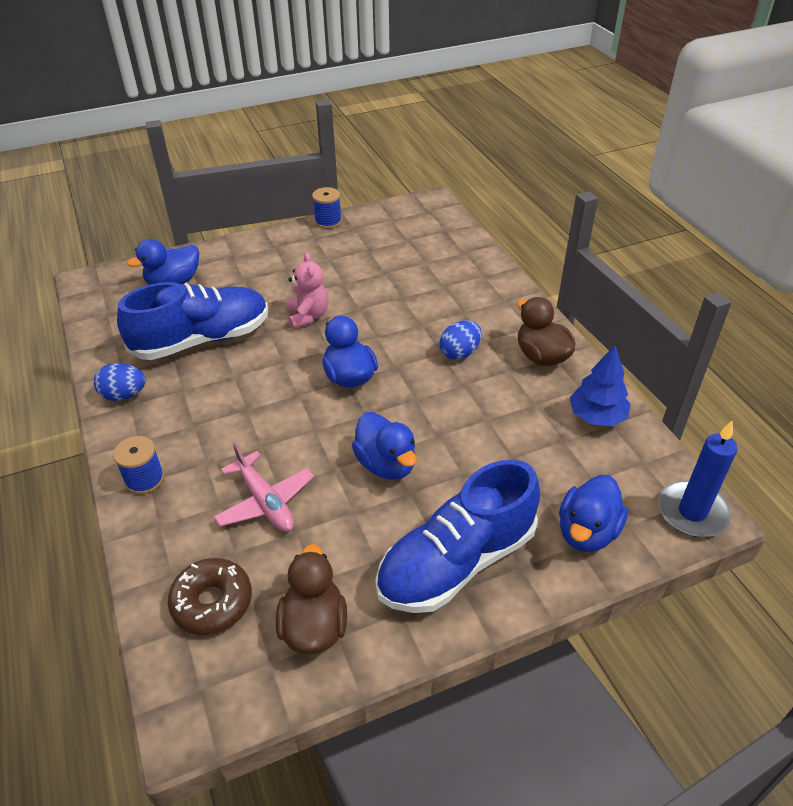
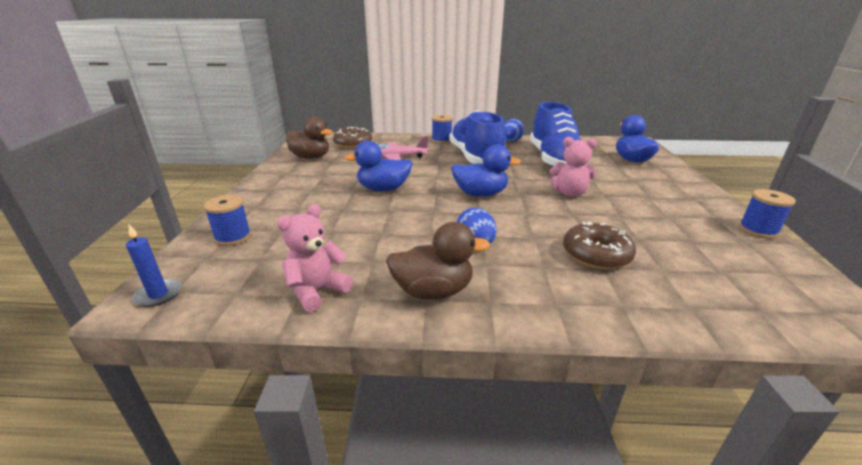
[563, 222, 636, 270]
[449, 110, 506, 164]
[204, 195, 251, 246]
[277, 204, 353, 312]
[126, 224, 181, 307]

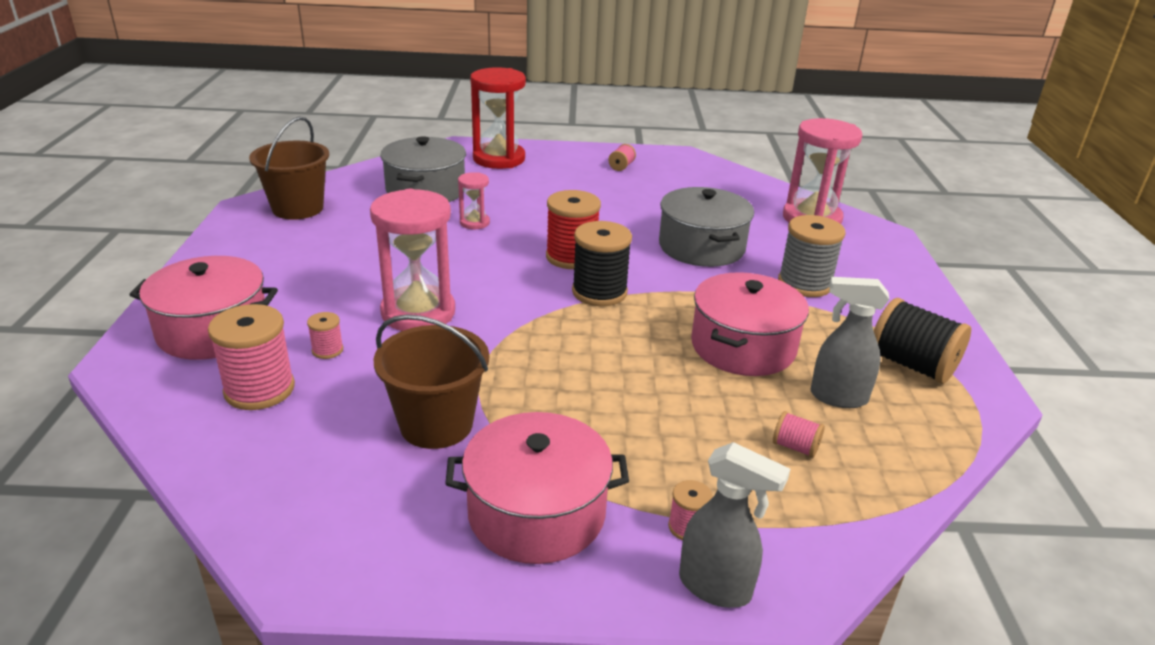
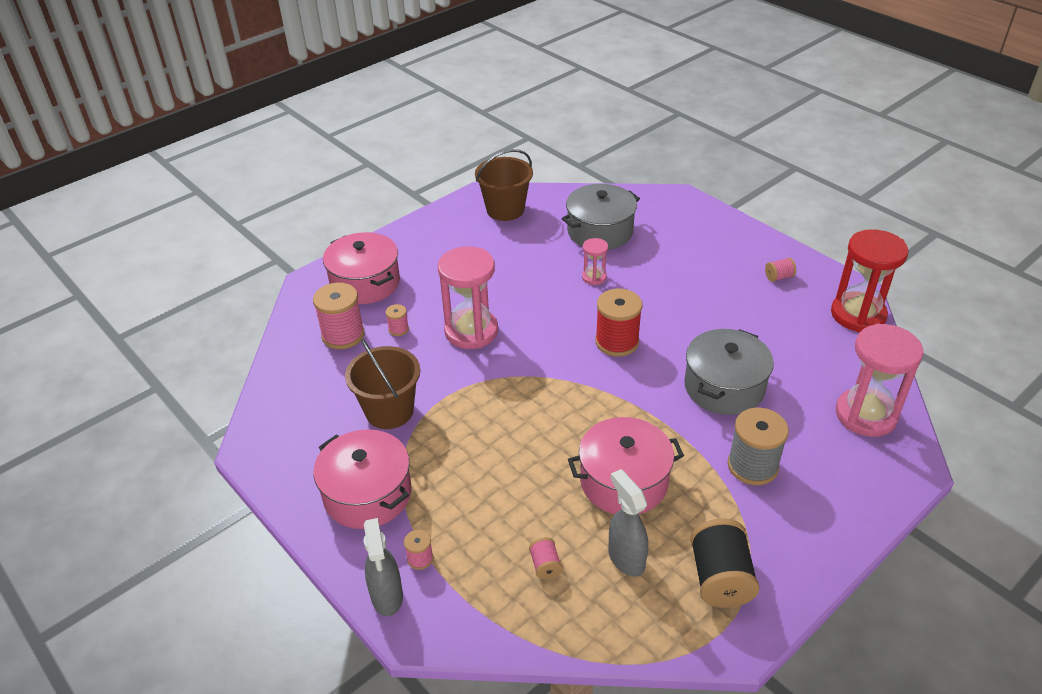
[572, 221, 632, 306] (first image)
[831, 229, 908, 332]

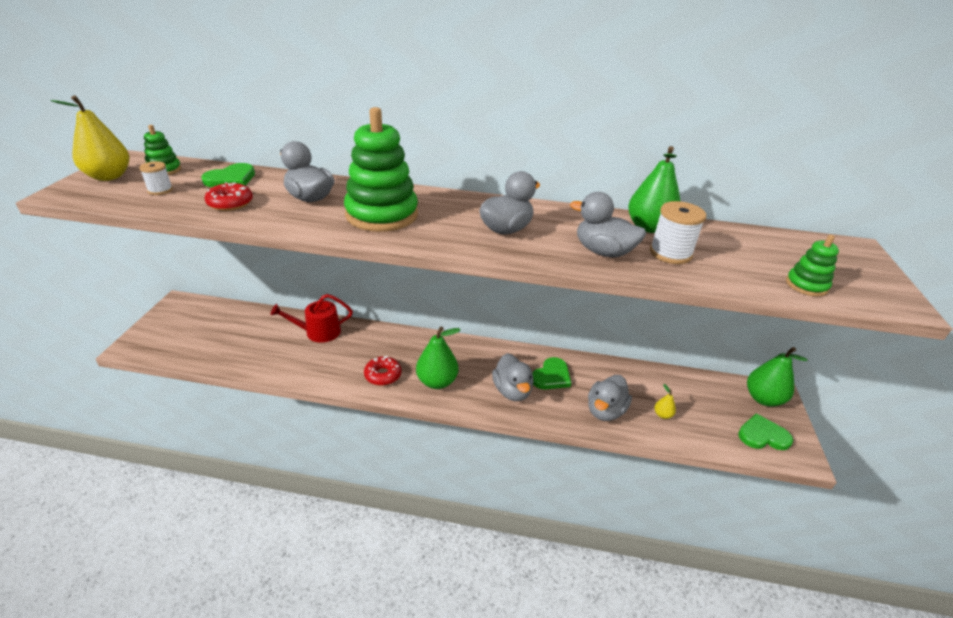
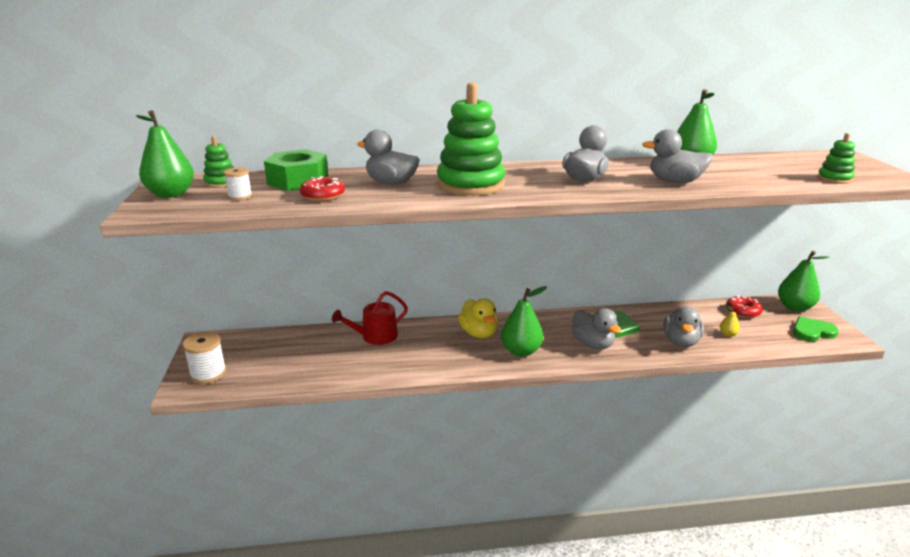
[458, 299, 498, 338]
[726, 295, 763, 318]
[183, 332, 226, 384]
[264, 149, 329, 191]
[136, 110, 194, 198]

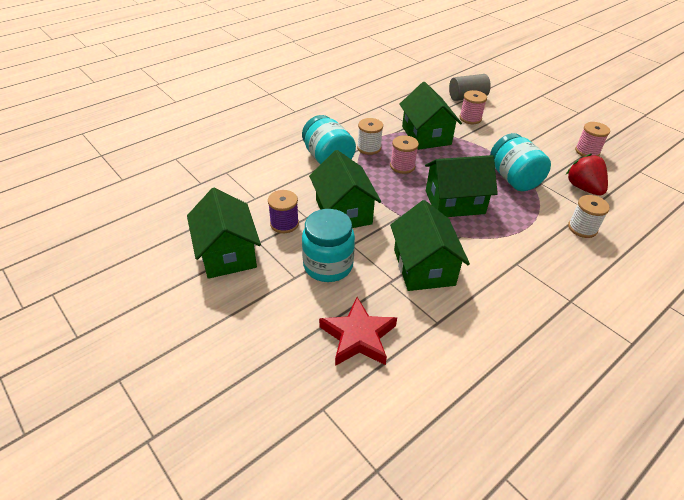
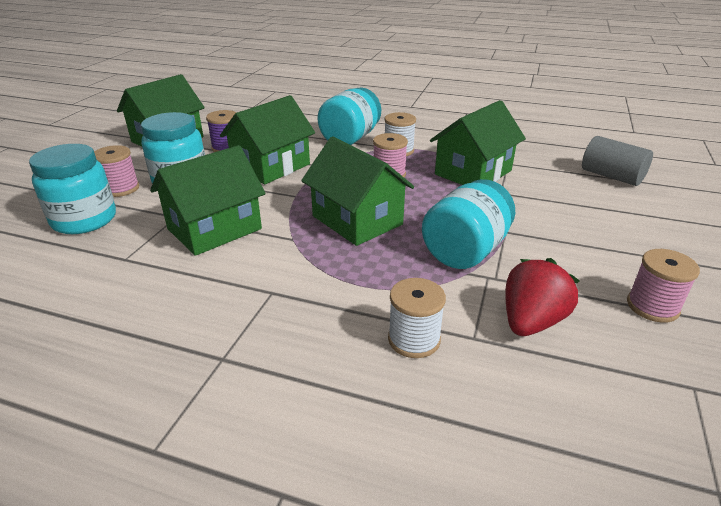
[94, 145, 139, 197]
[29, 144, 116, 234]

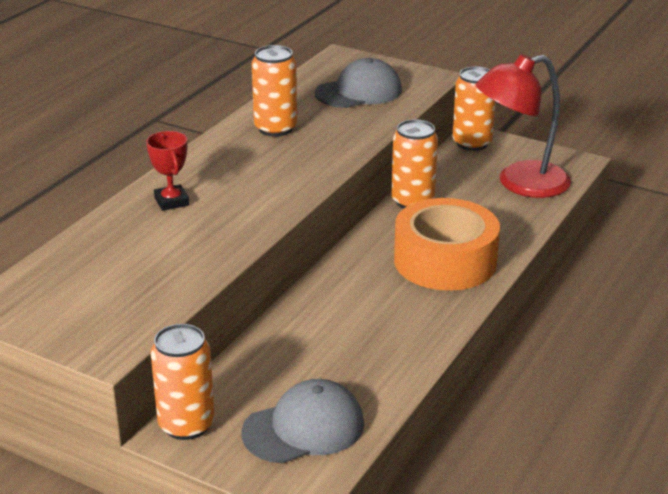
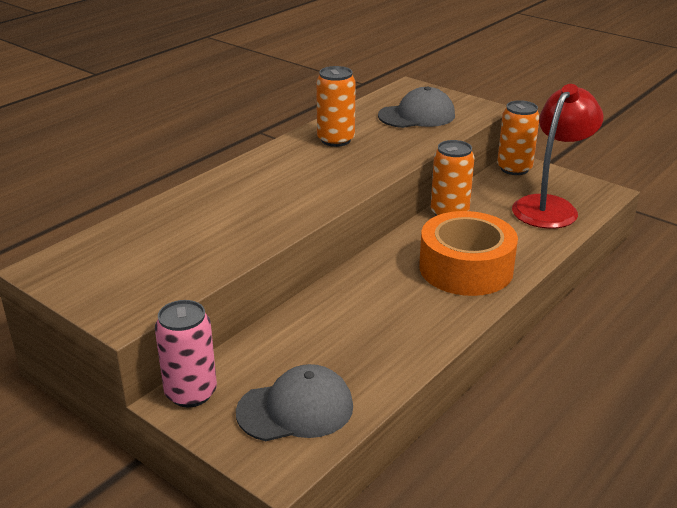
[146, 131, 189, 211] (first image)
[155, 300, 217, 407]
[512, 84, 604, 229]

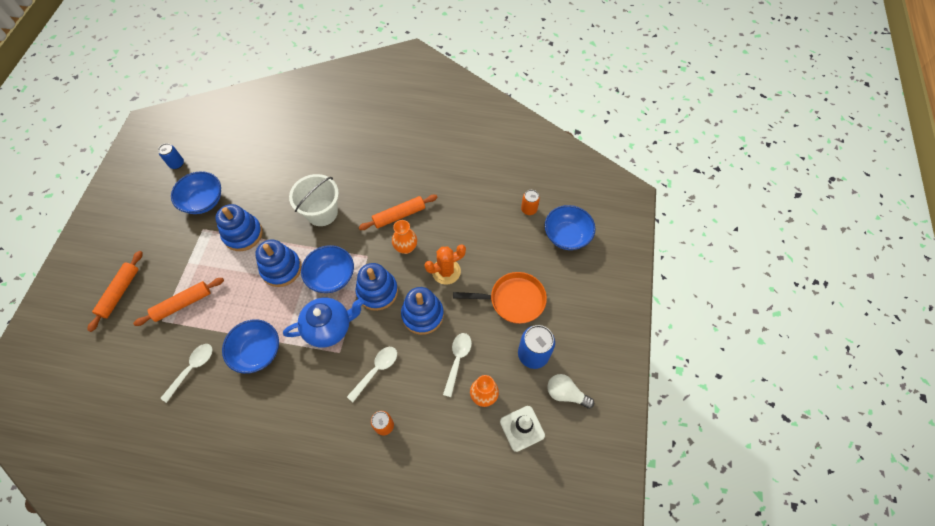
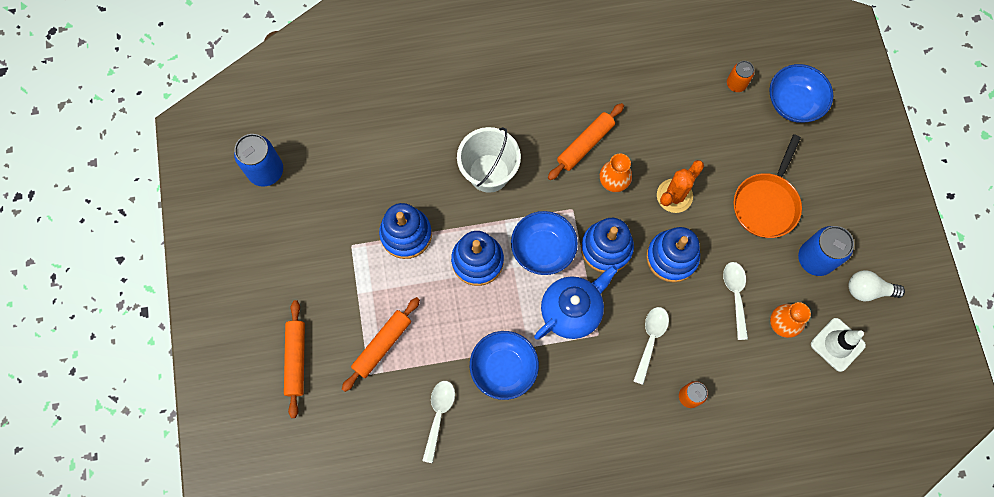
[171, 171, 221, 214] (first image)
[734, 134, 802, 238]
[234, 134, 283, 187]

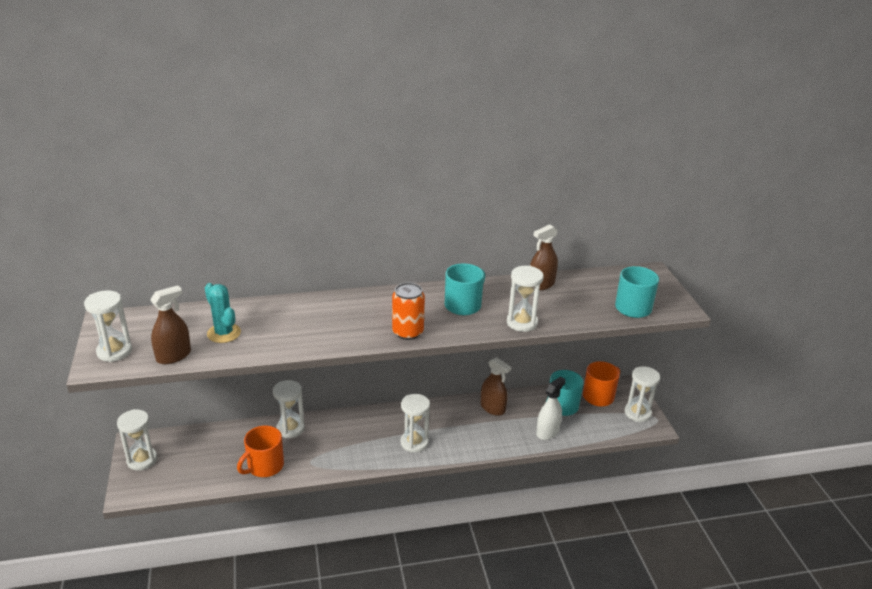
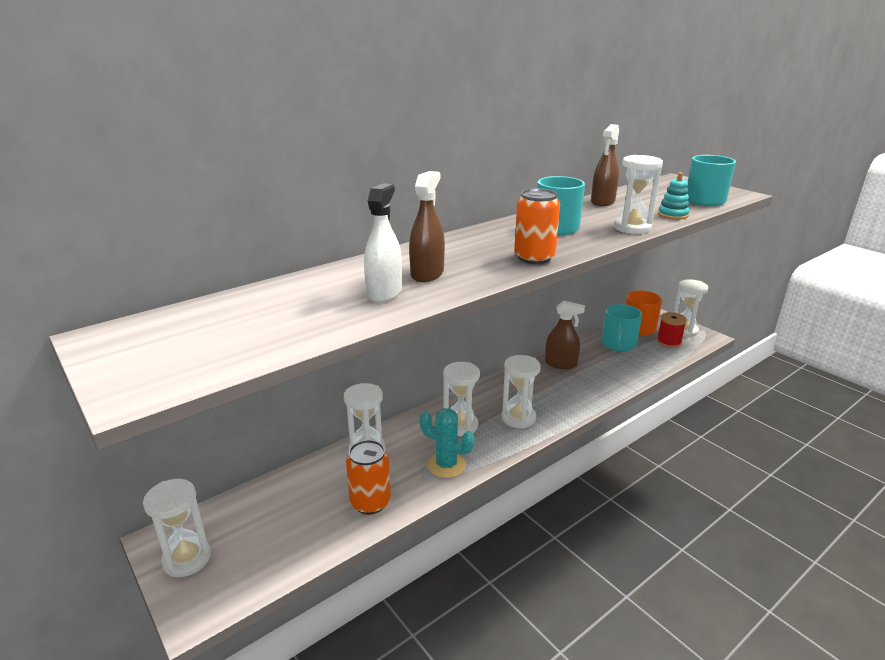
[657, 312, 687, 348]
[658, 172, 690, 220]
[443, 362, 480, 436]
[409, 171, 445, 282]
[419, 408, 475, 478]
[364, 183, 402, 303]
[346, 440, 391, 514]

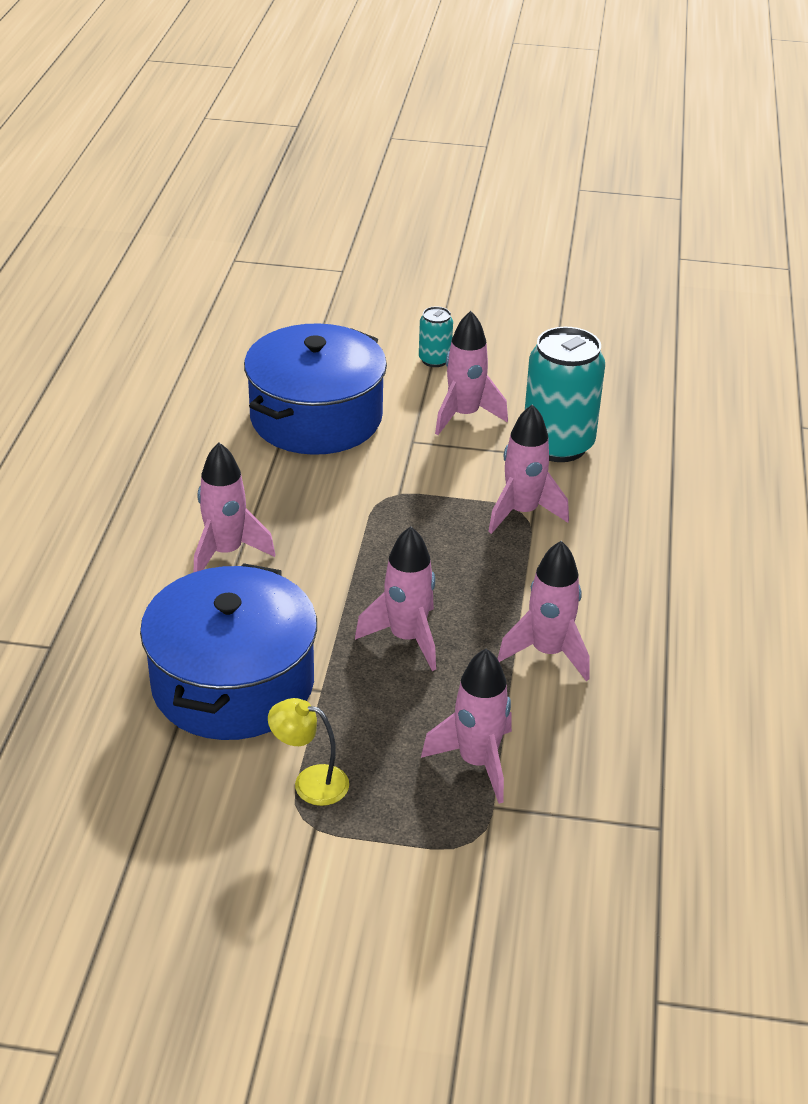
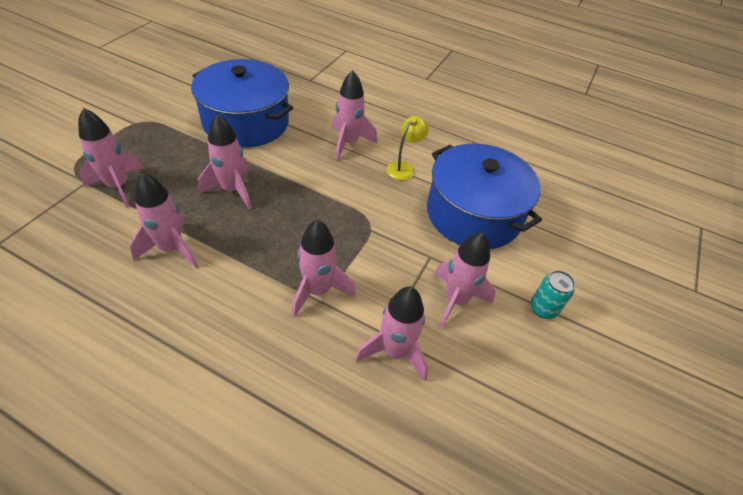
[387, 116, 429, 180]
[355, 287, 428, 382]

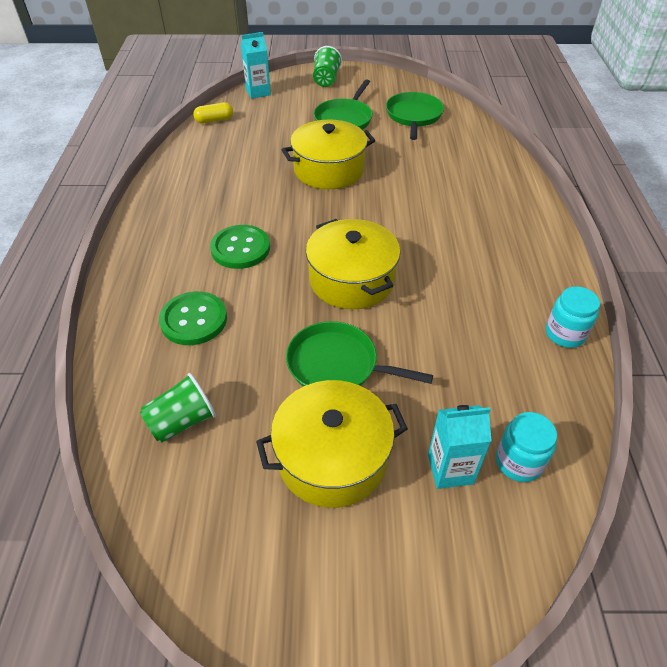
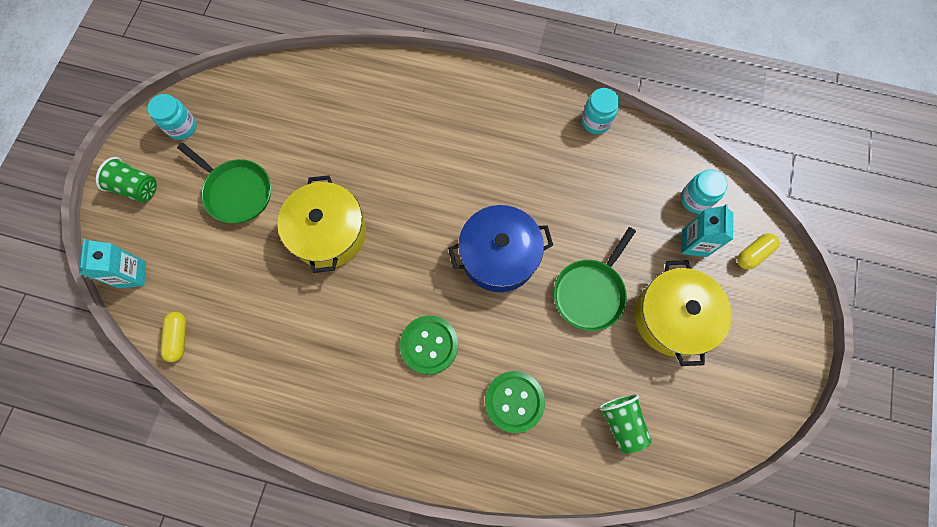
[386, 92, 444, 140] (first image)
[147, 94, 197, 140]
[737, 233, 780, 270]
[448, 205, 553, 292]

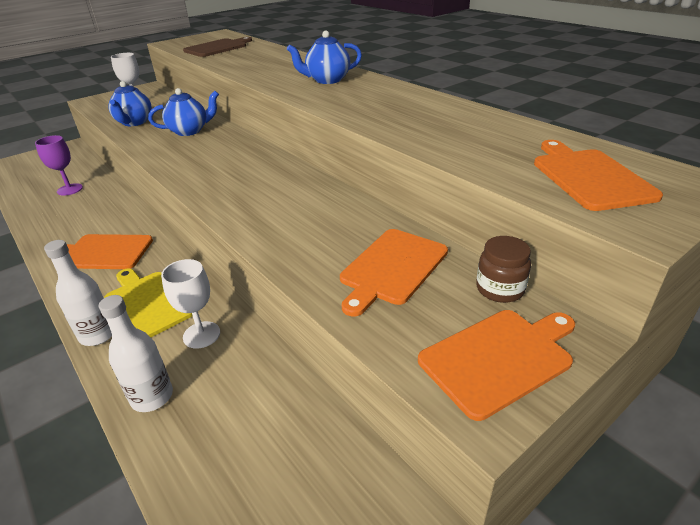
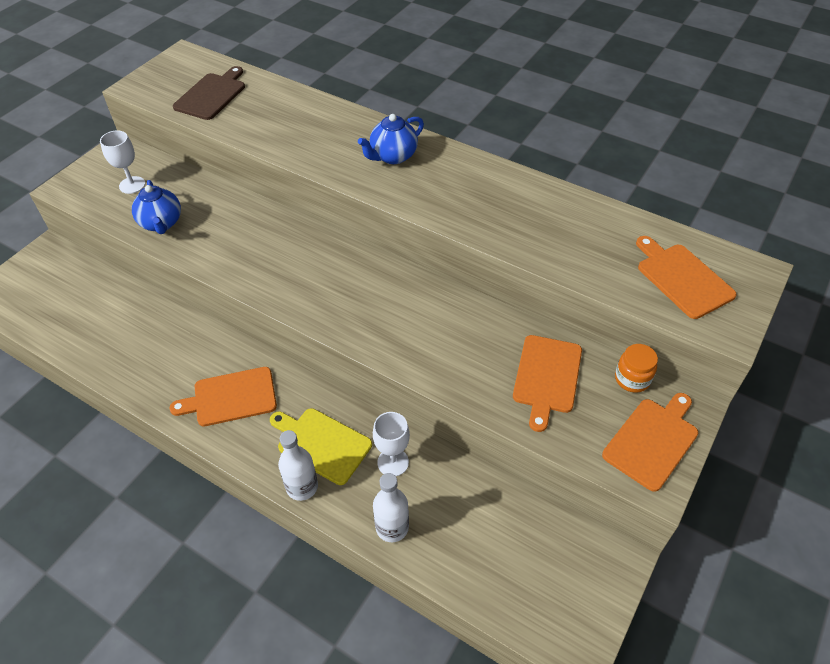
[35, 135, 83, 196] (first image)
[148, 88, 219, 136] (first image)
[615, 344, 658, 393]

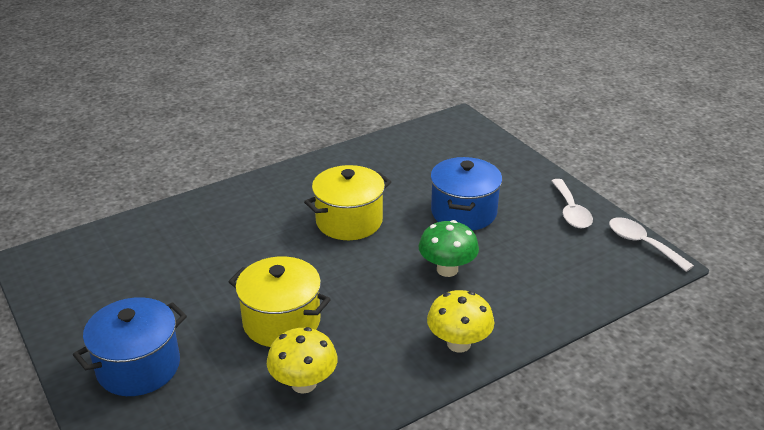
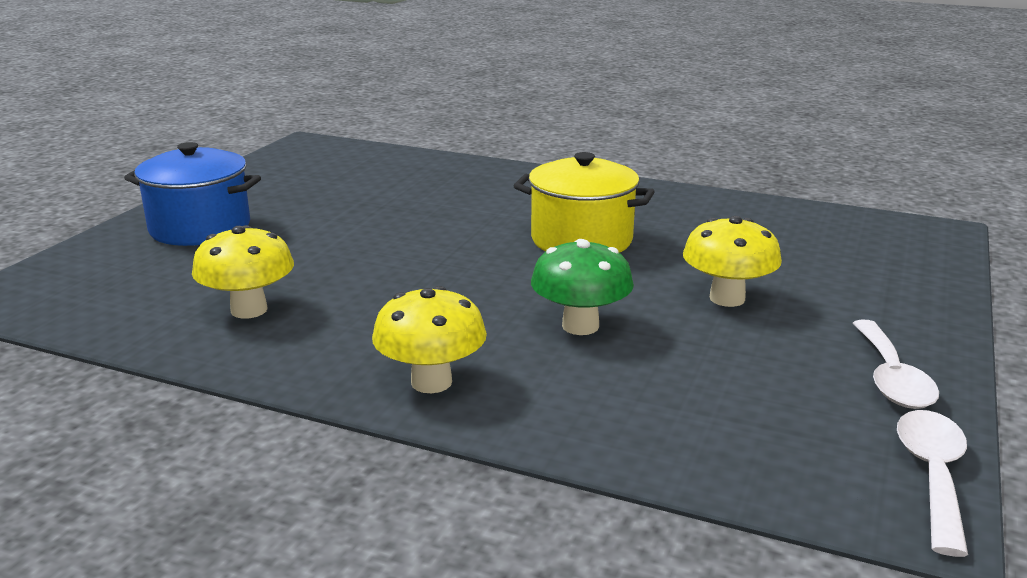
[228, 256, 331, 347] (first image)
[683, 216, 782, 307]
[853, 320, 939, 409]

